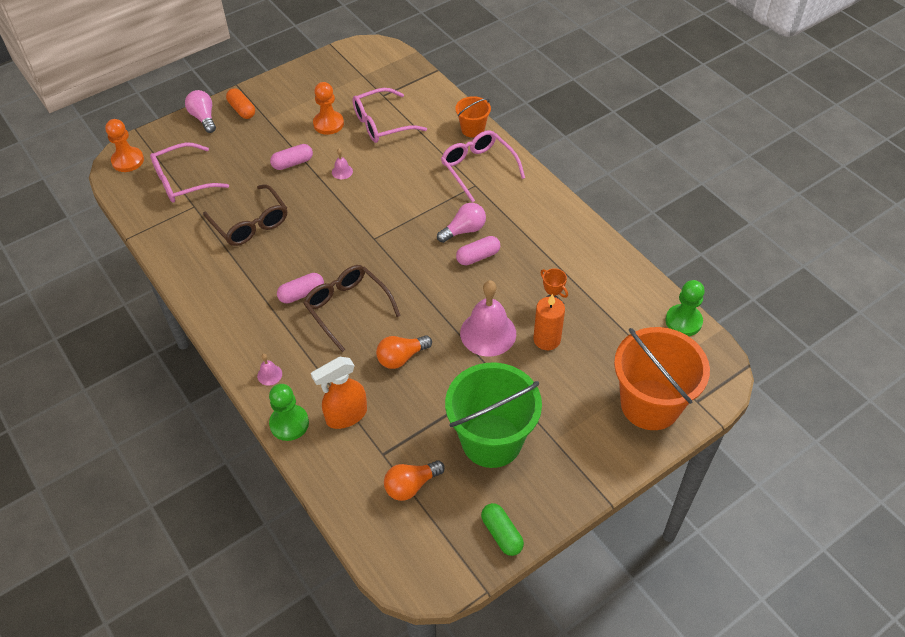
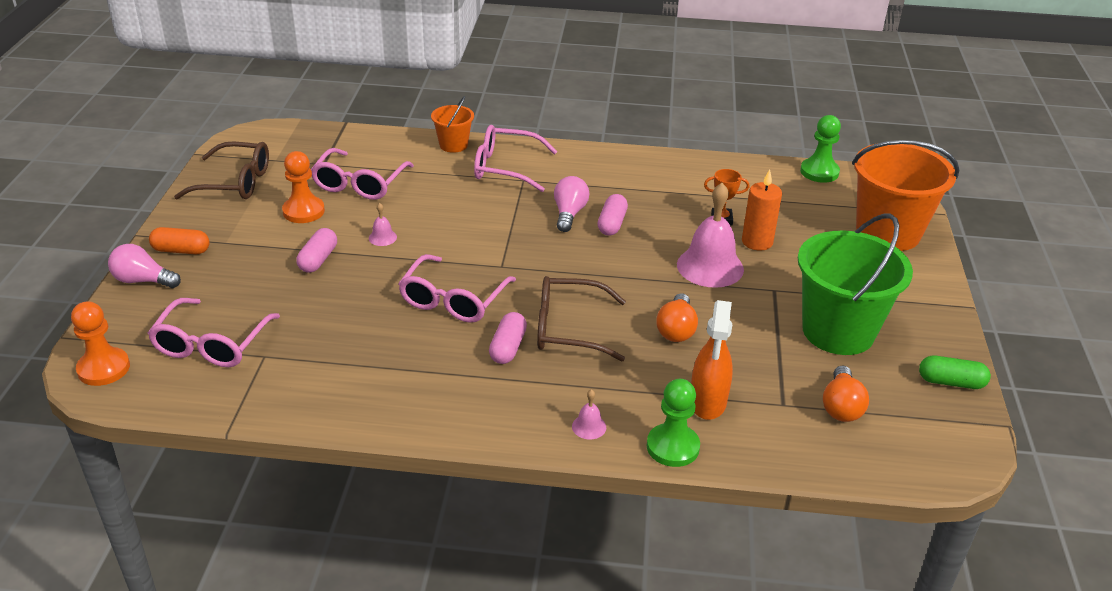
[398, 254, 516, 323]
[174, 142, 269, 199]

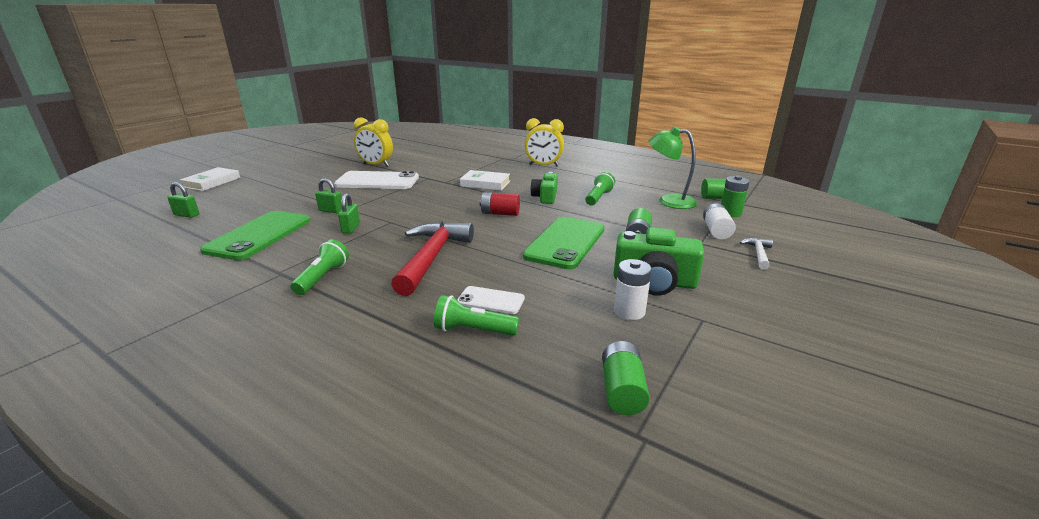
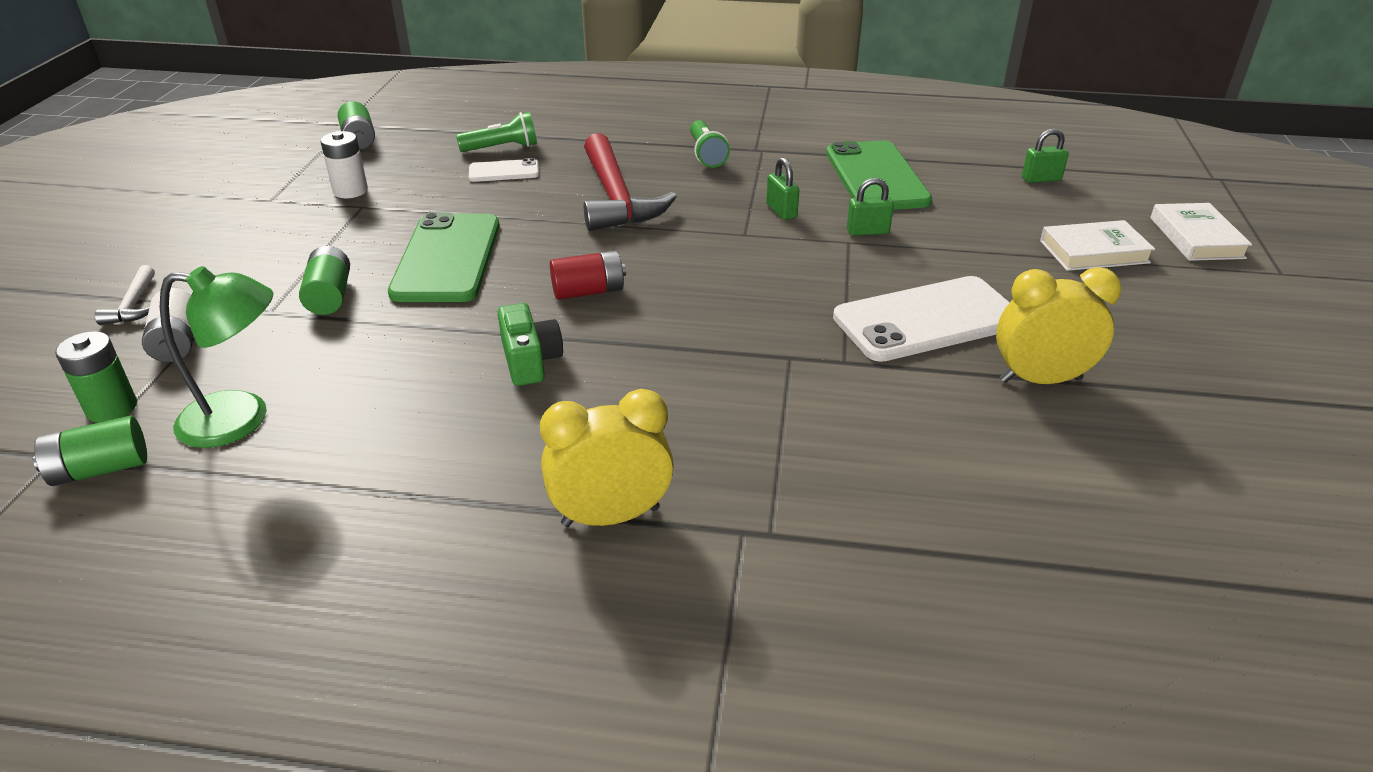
[585, 172, 615, 206] (first image)
[614, 227, 704, 296] (first image)
[1040, 220, 1155, 271]

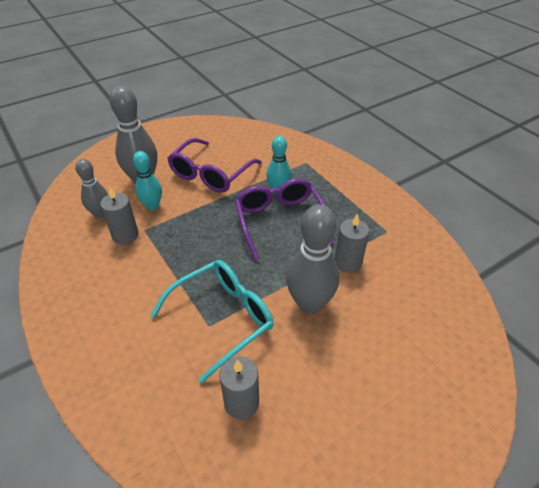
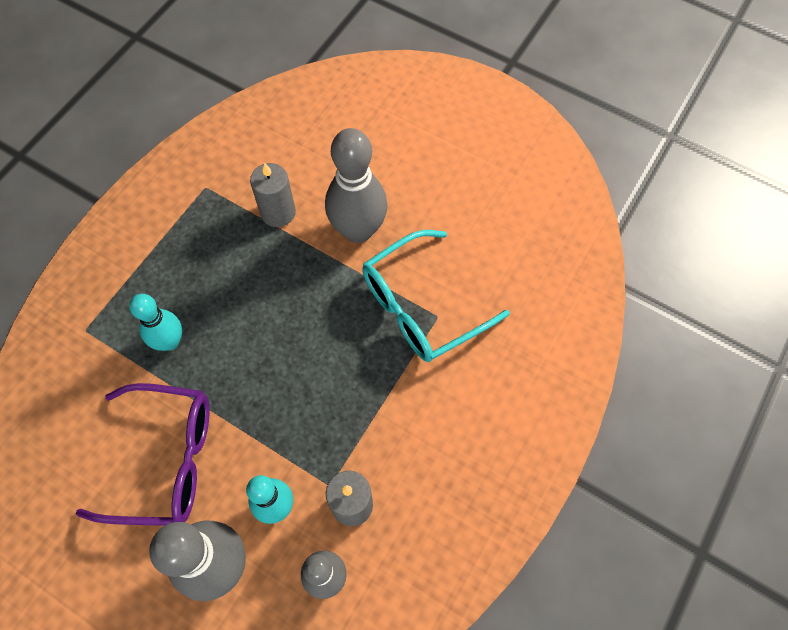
[219, 356, 259, 419] (first image)
[235, 178, 333, 261] (first image)
[362, 230, 510, 362]

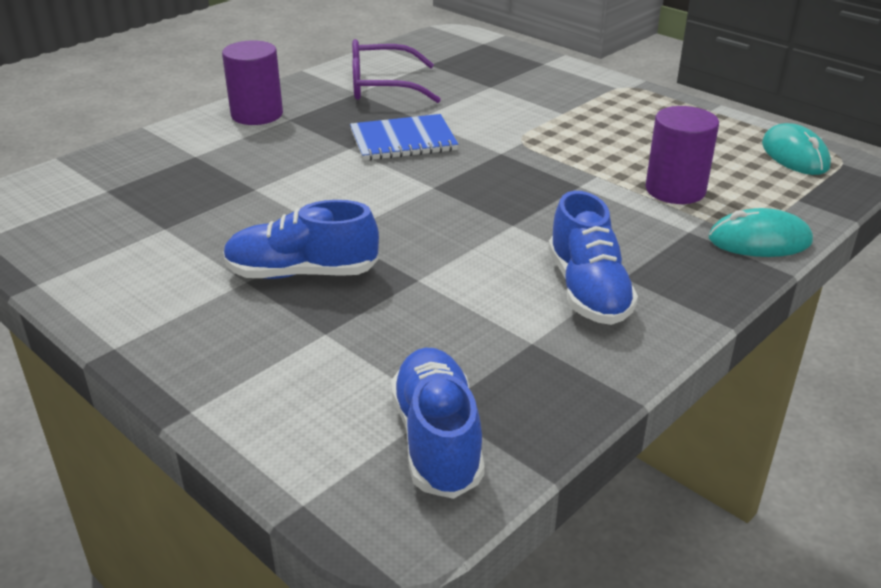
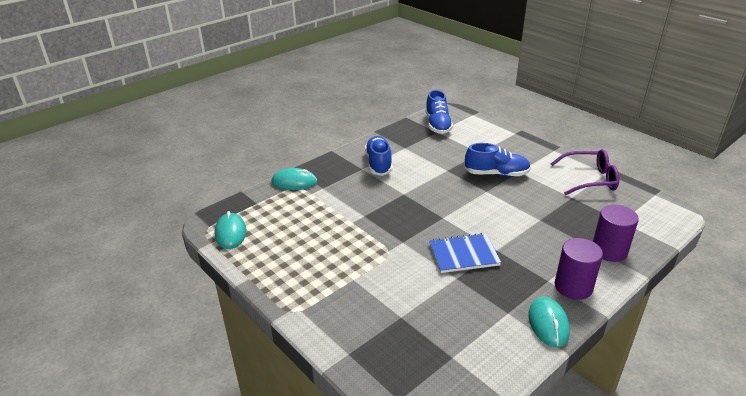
[528, 297, 570, 347]
[551, 149, 619, 195]
[593, 205, 639, 262]

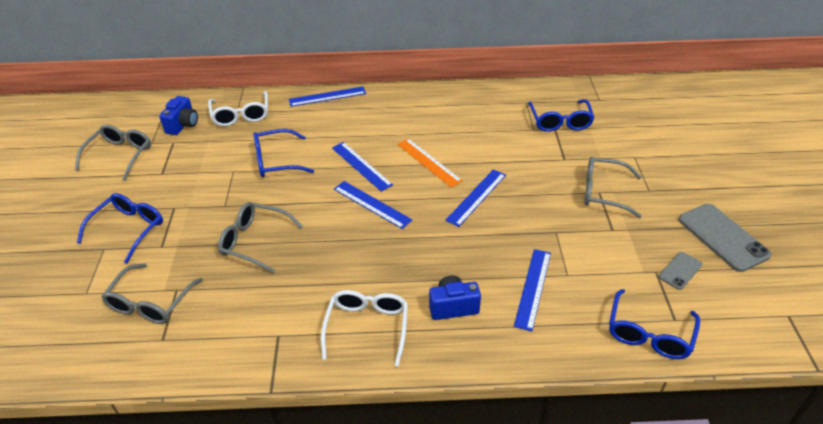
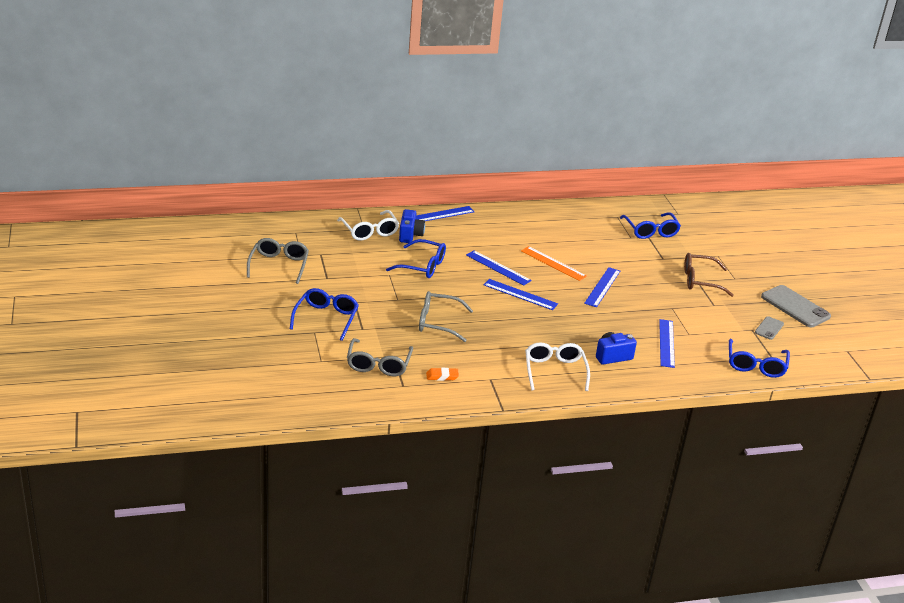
[426, 368, 459, 381]
[399, 209, 425, 243]
[684, 253, 734, 297]
[386, 239, 446, 278]

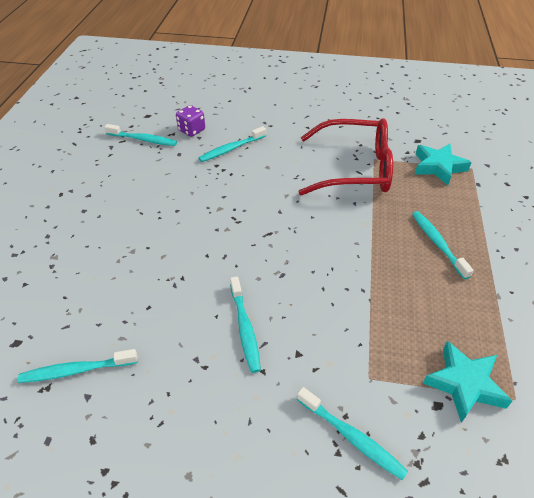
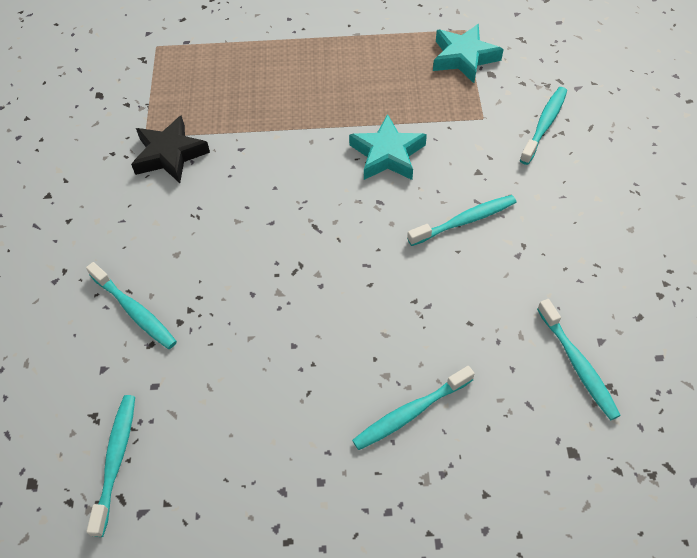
[176, 105, 205, 137] (first image)
[352, 366, 475, 450]
[349, 114, 427, 180]
[131, 115, 210, 183]

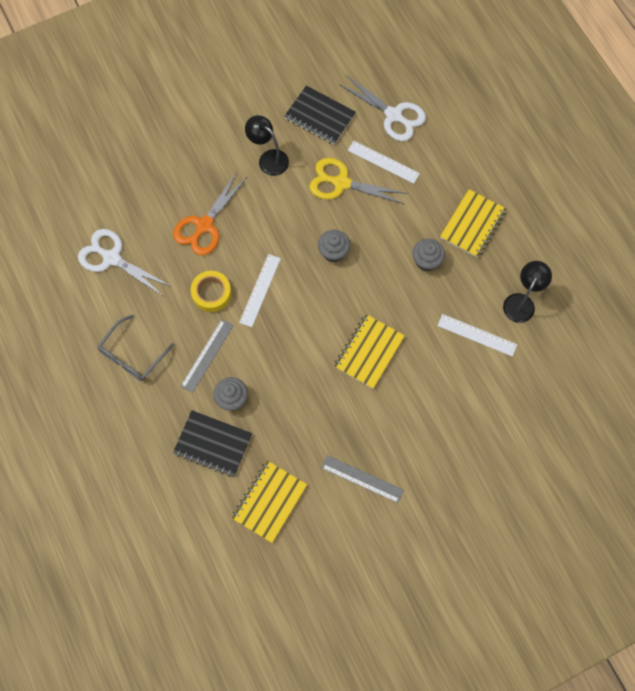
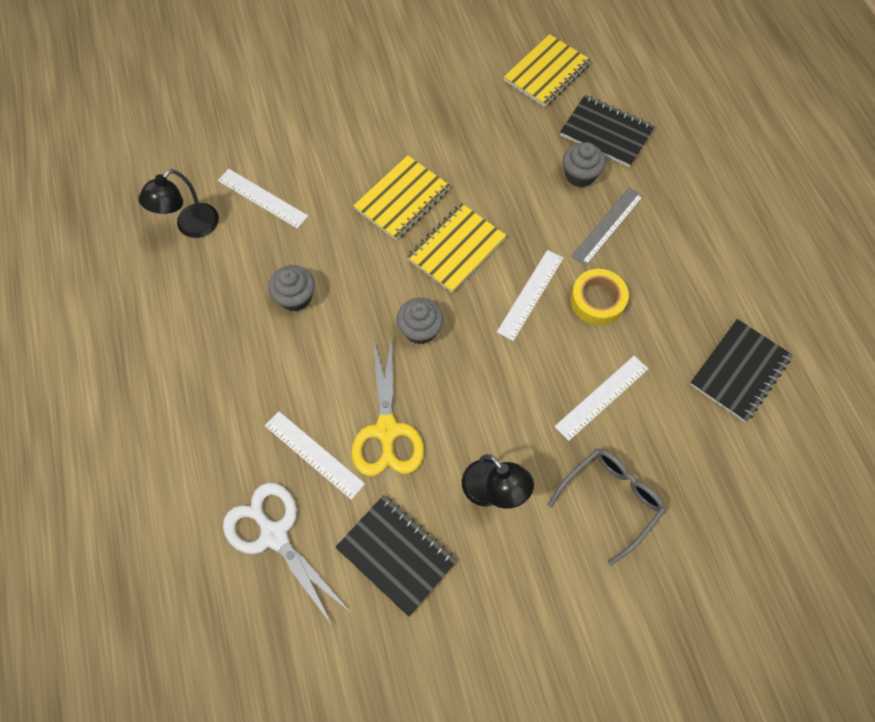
[321, 455, 404, 503] (first image)
[548, 448, 666, 565]
[407, 203, 506, 293]
[690, 319, 792, 422]
[554, 356, 648, 441]
[351, 338, 424, 476]

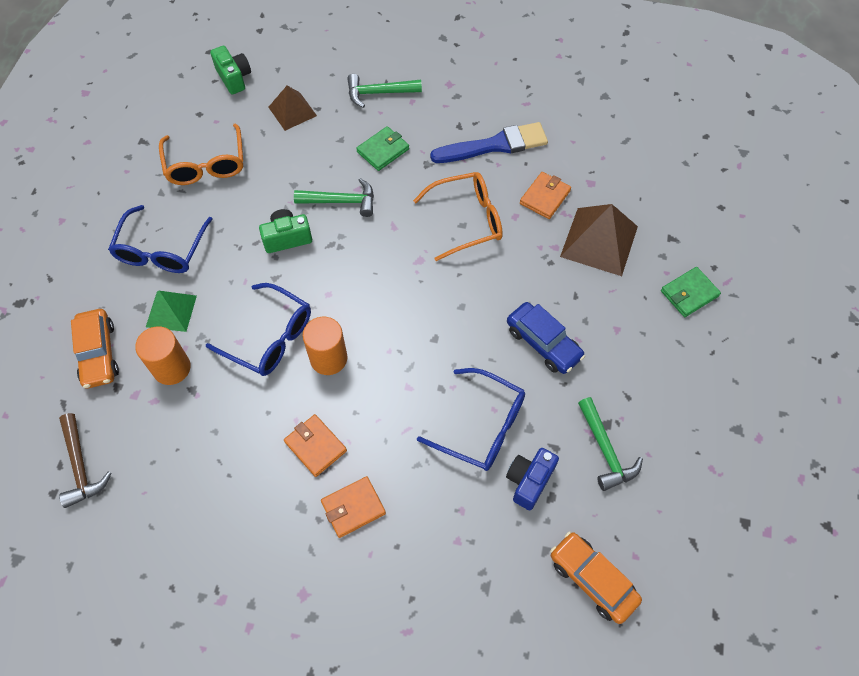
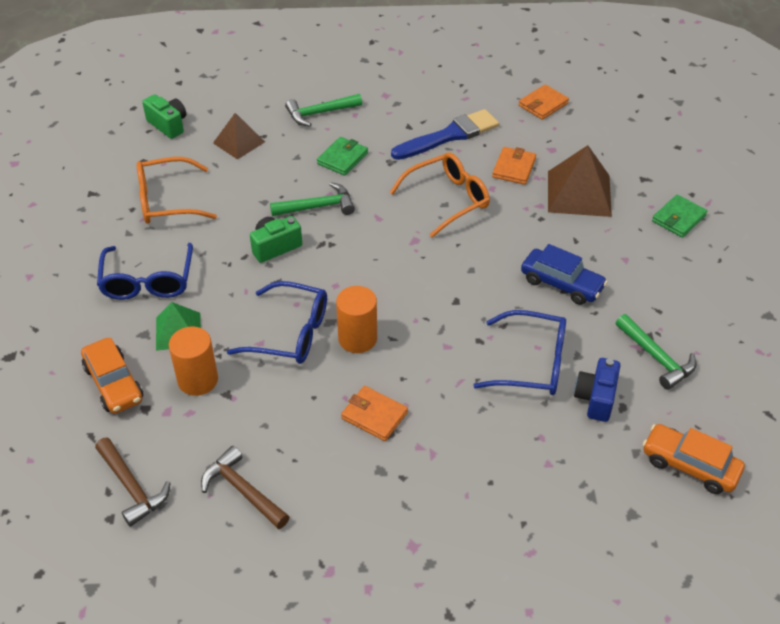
[201, 446, 290, 529]
[519, 84, 569, 120]
[137, 157, 217, 224]

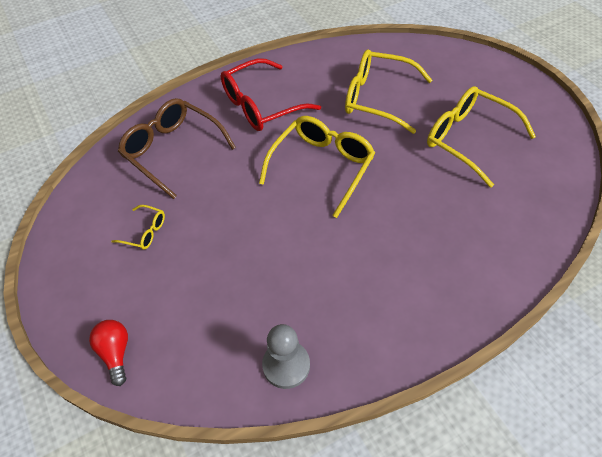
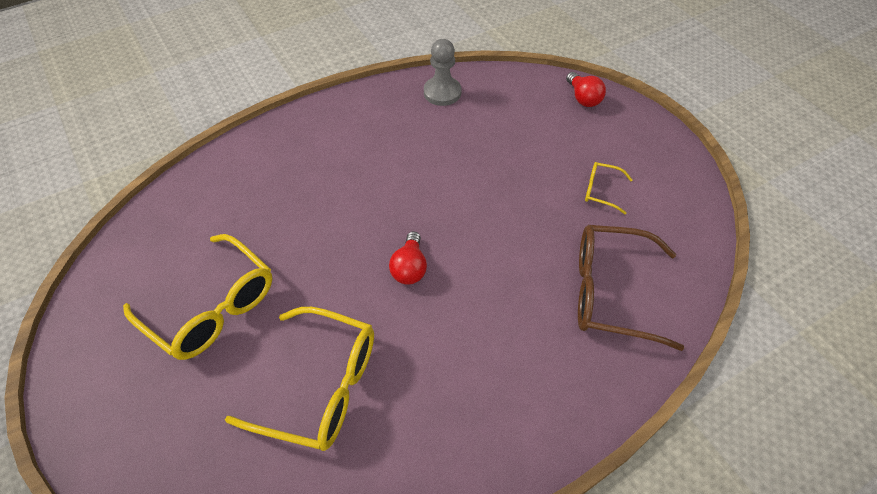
[221, 58, 321, 131] (first image)
[389, 231, 427, 285]
[578, 225, 684, 351]

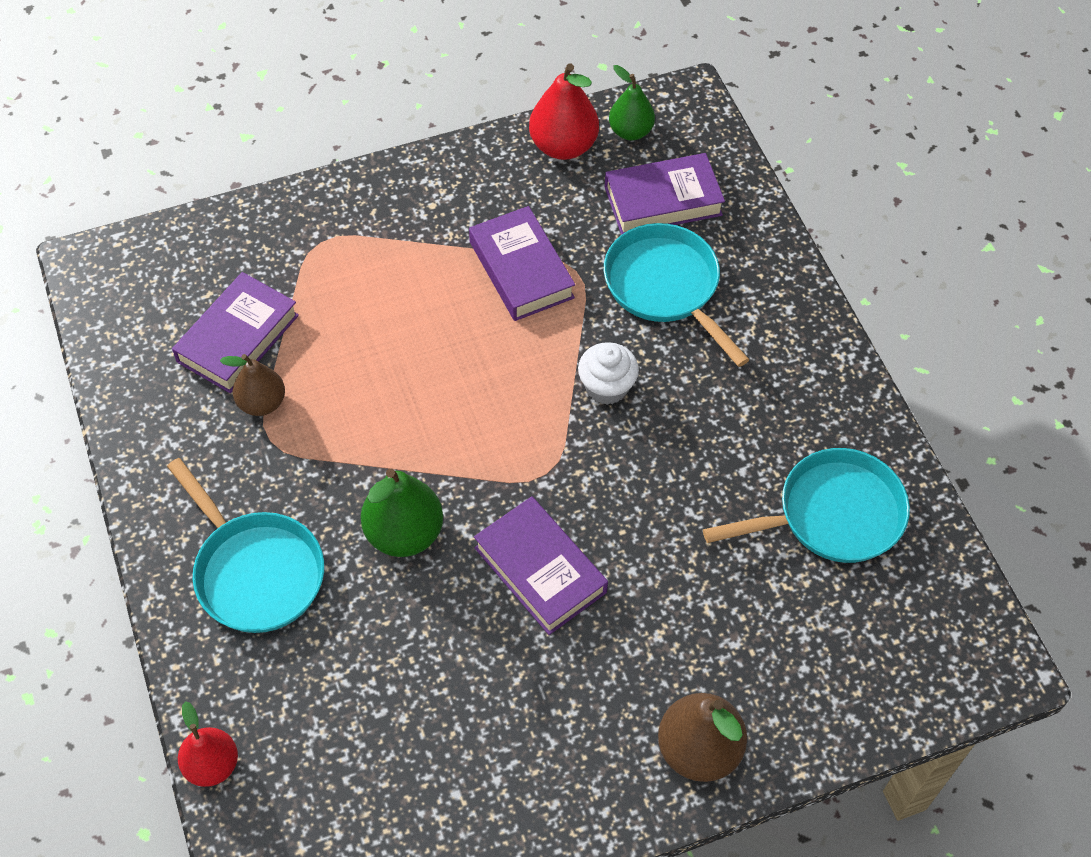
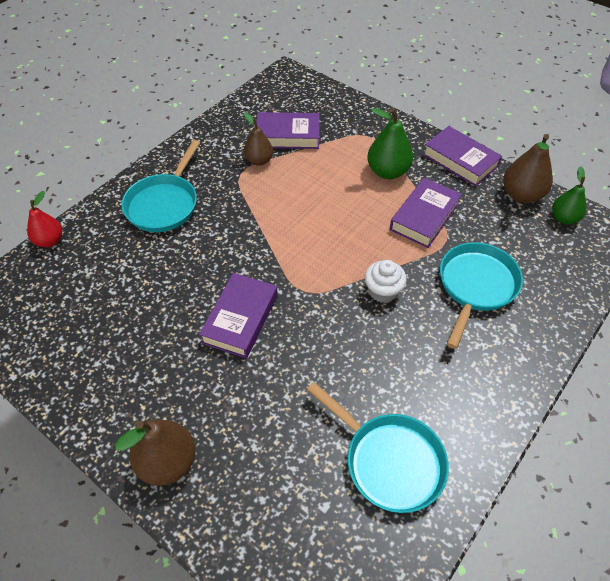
[367, 108, 413, 179]
[423, 126, 502, 186]
[503, 134, 553, 203]

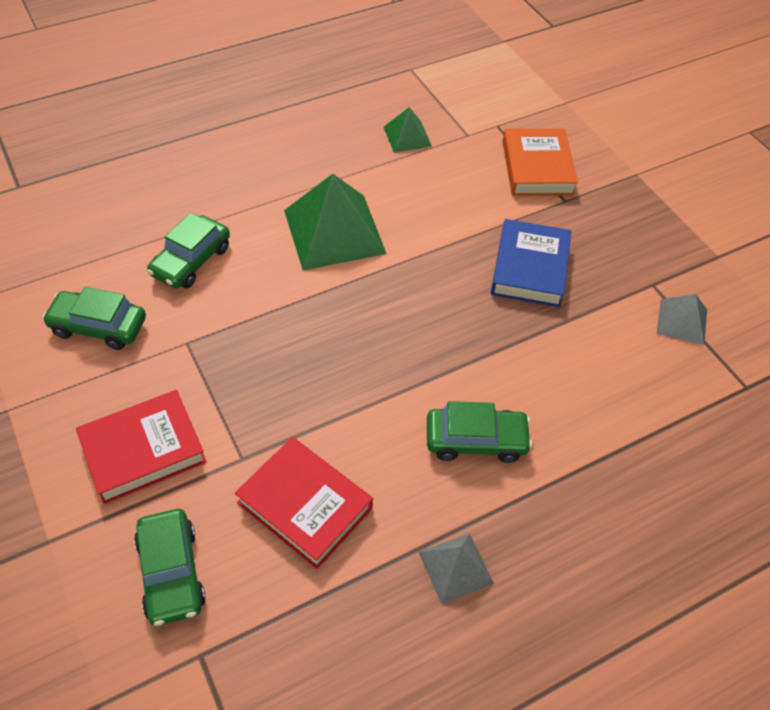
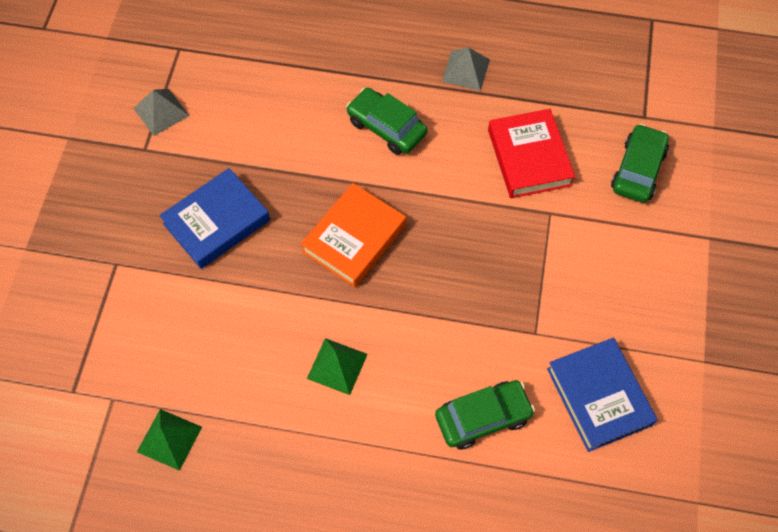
[76, 390, 207, 504] (first image)
[301, 183, 406, 287]
[547, 338, 658, 452]
[307, 338, 368, 395]

